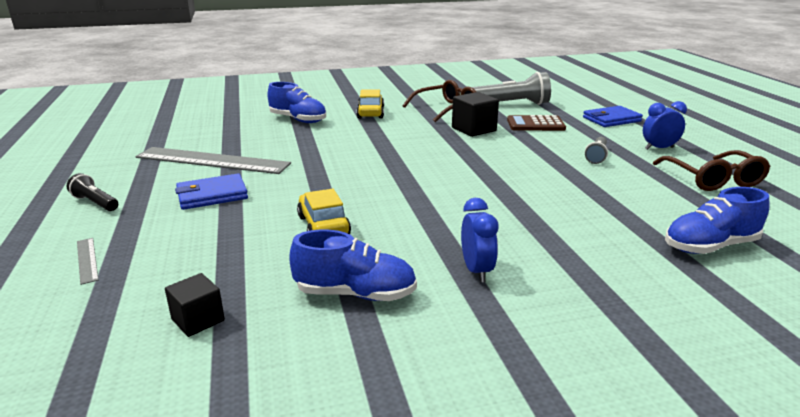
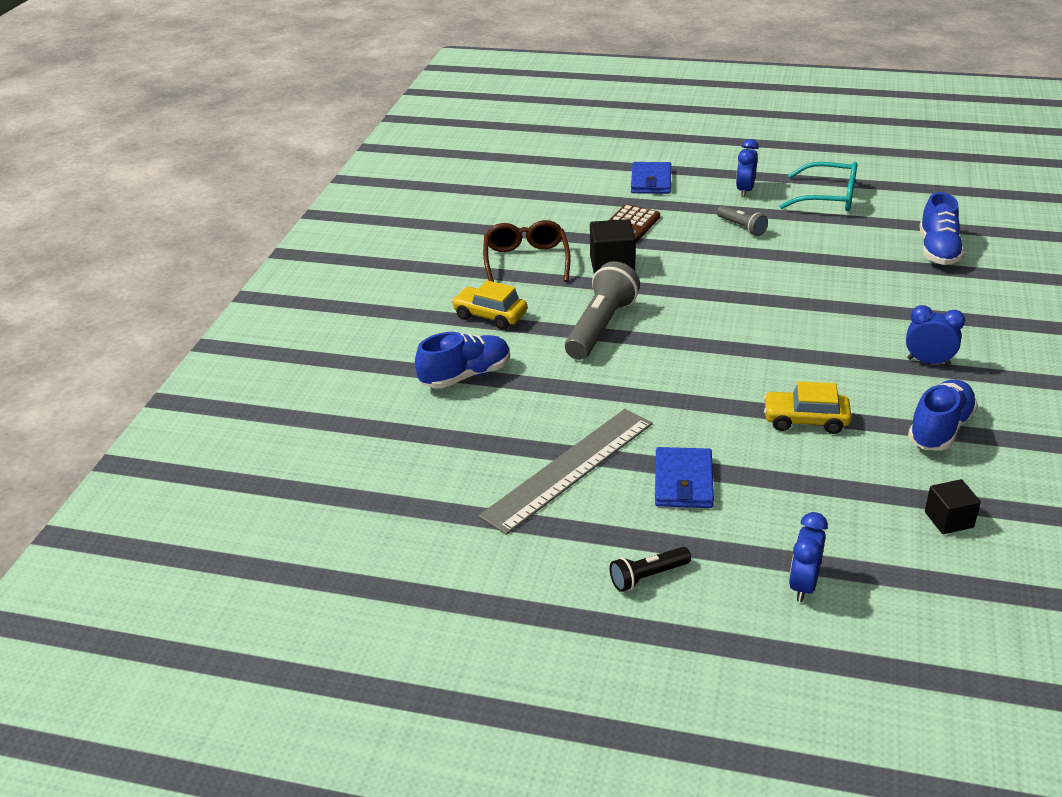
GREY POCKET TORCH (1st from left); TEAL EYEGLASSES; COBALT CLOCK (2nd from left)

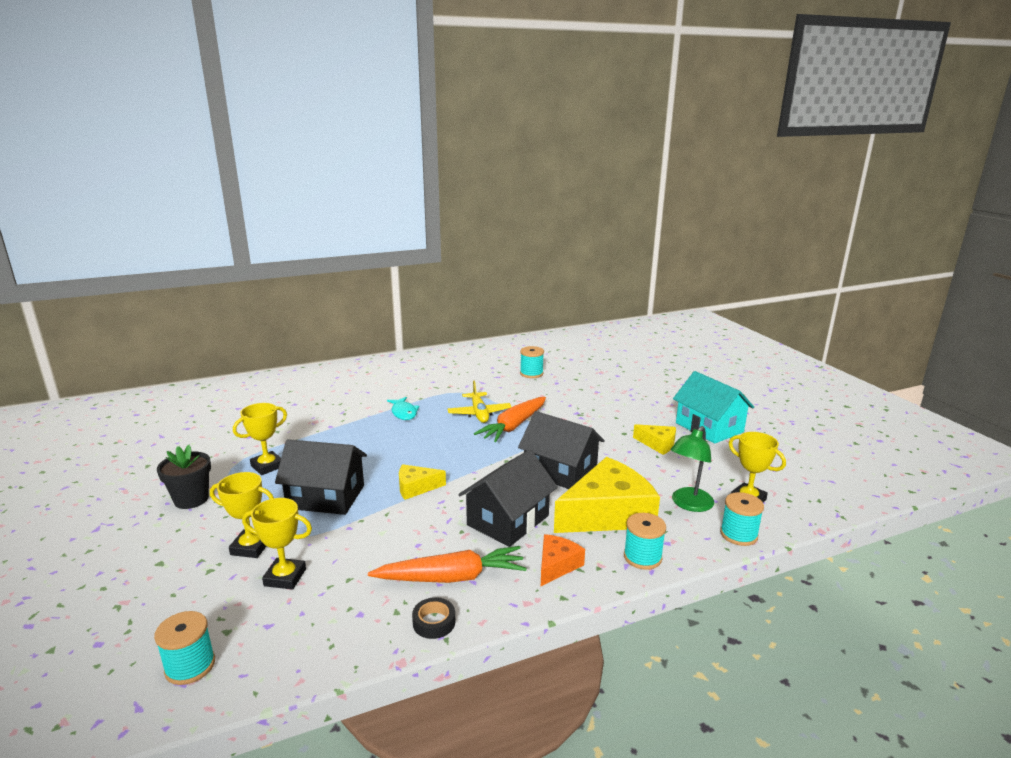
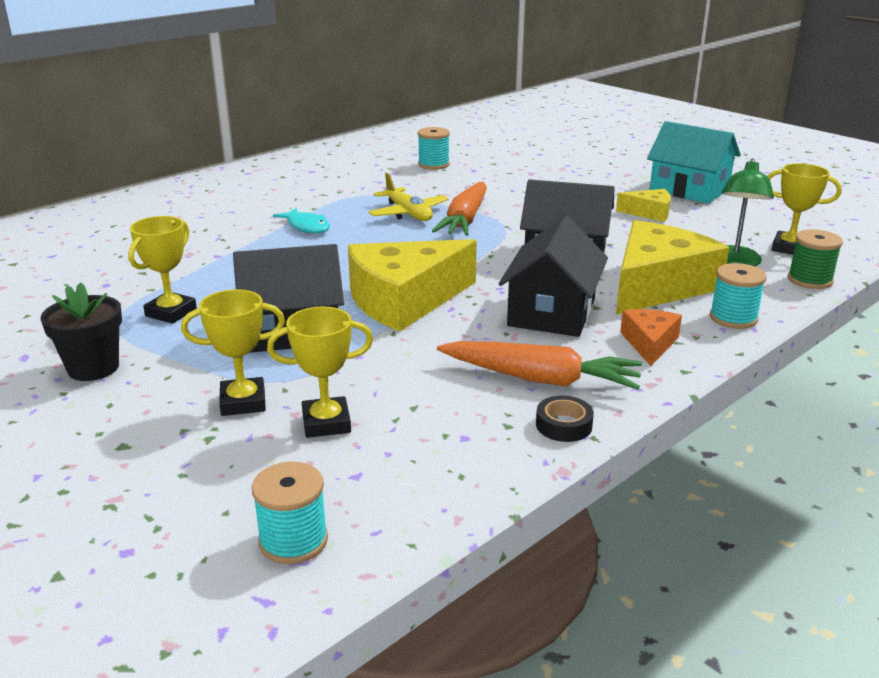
YELLOW CHEESE (1st from left); EMERALD SPOOL; ORANGE ROOT VEGETABLE (2nd from left)

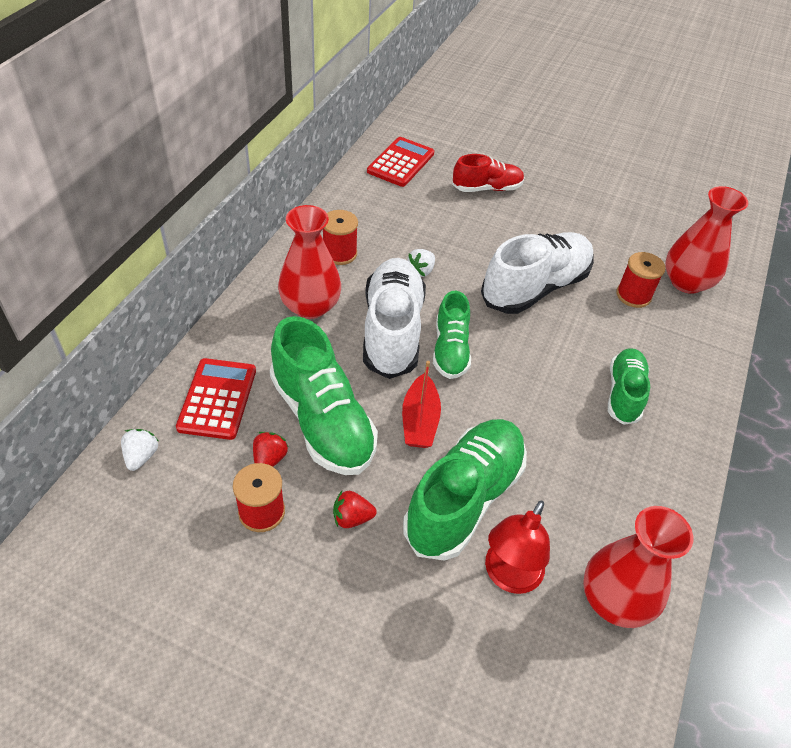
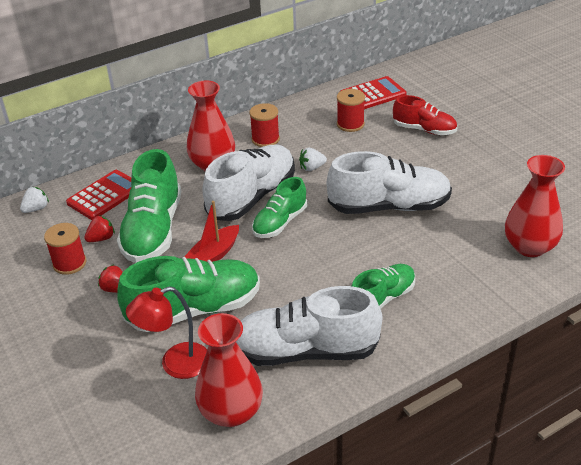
RED SPOOL (3rd from left); SNOW-WHITE LACE-UP SHOE (2nd from left)

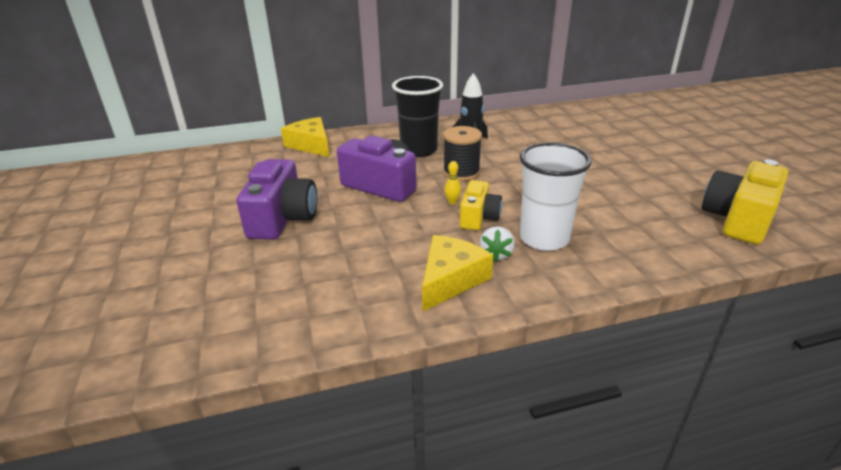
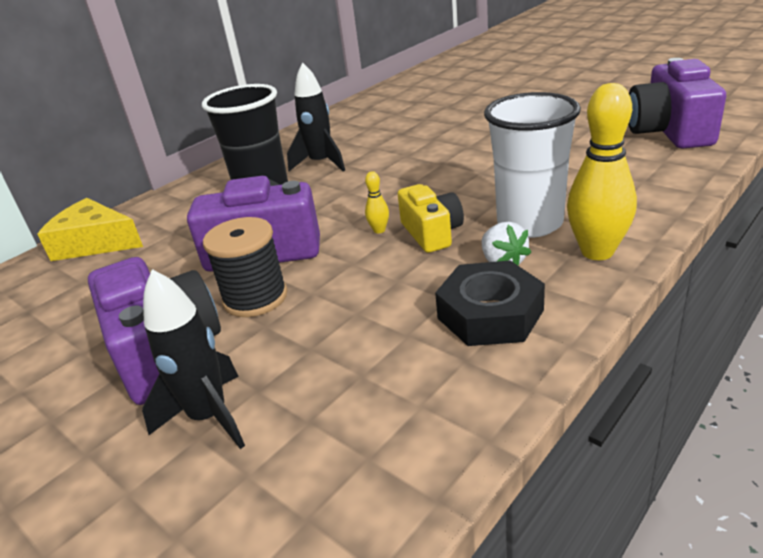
EBONY SPOOL; ROYAL PURPLE COMPACT CAMERA (3rd from left); EBONY HEXAGON NUT; YELLOW SKITTLE (2nd from left); EBONY TOY ROCKET (1st from left)

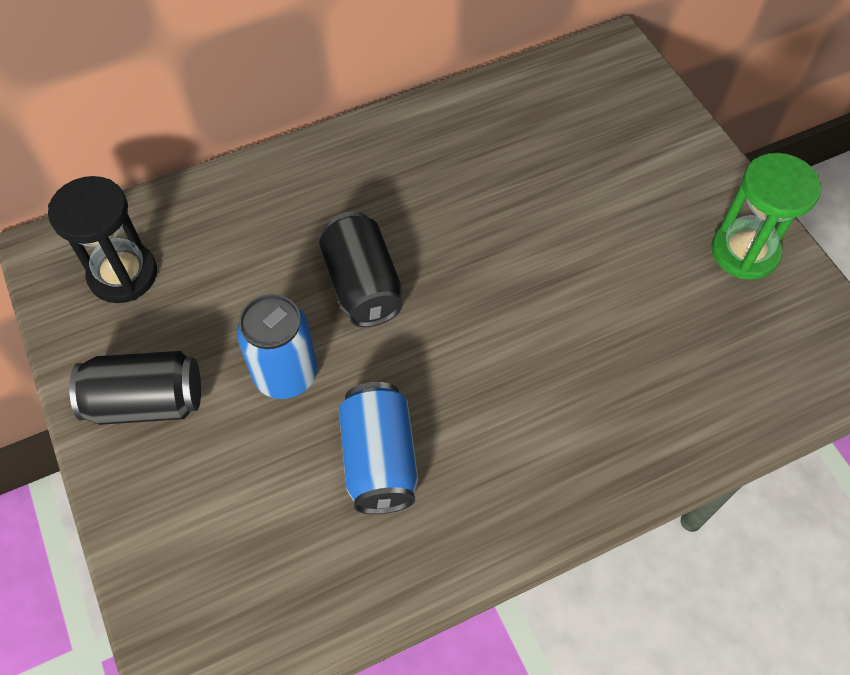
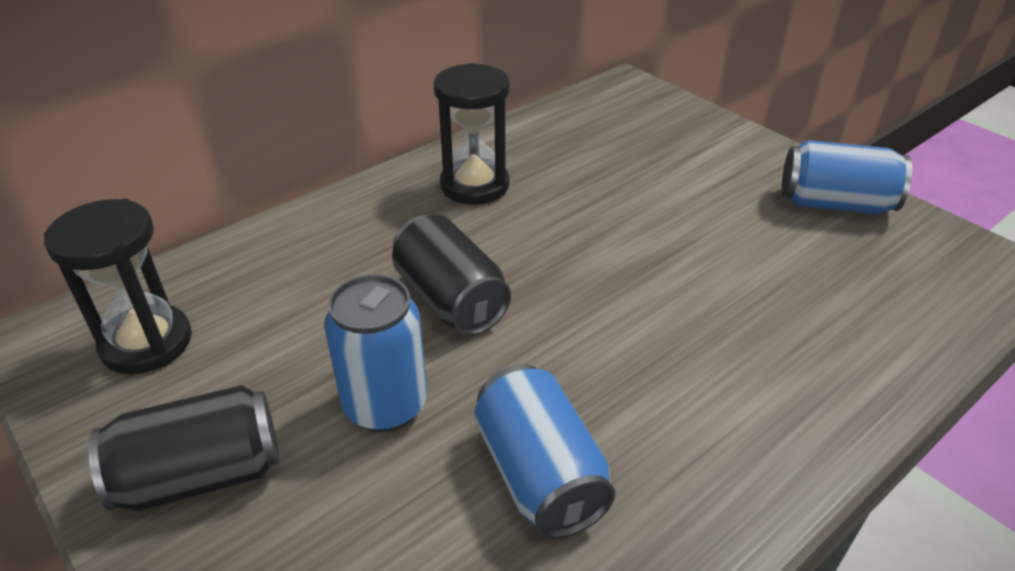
COBALT CAN (3rd from left); EBONY HOURGLASS (2nd from left)

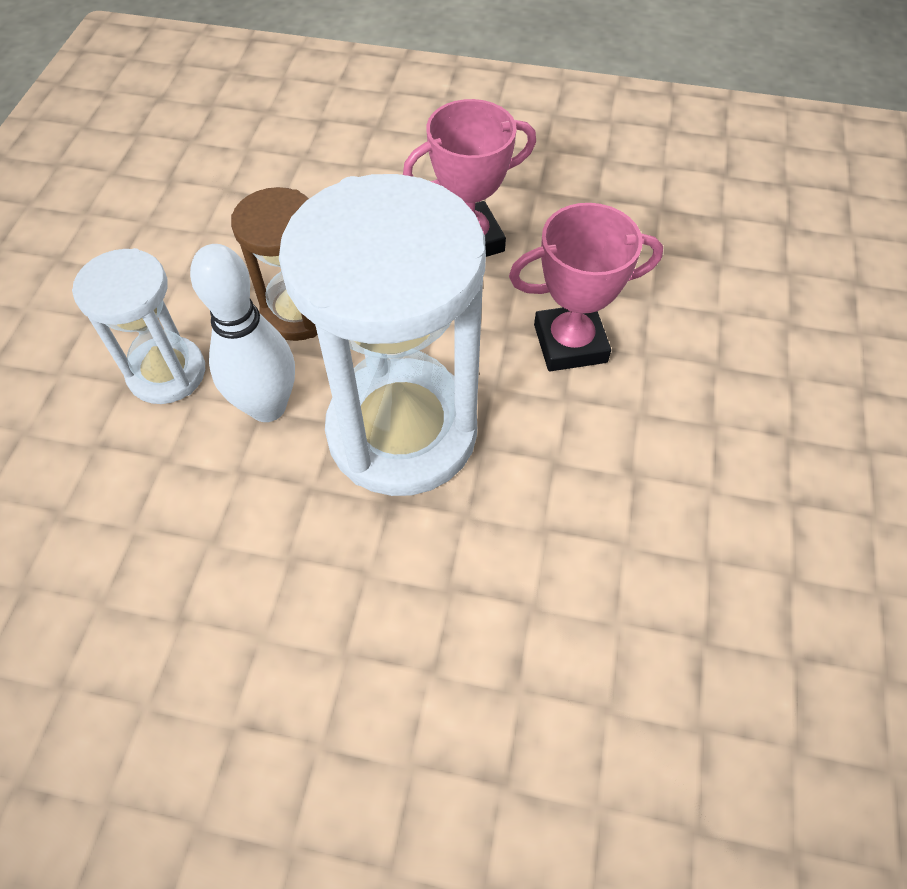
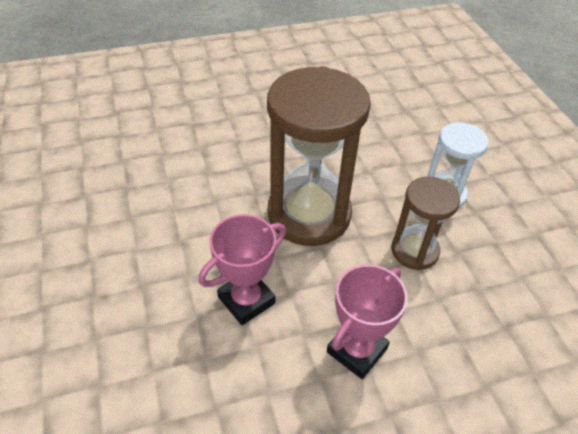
BROWN HOURGLASS (1st from left); SNOW-WHITE SKITTLE

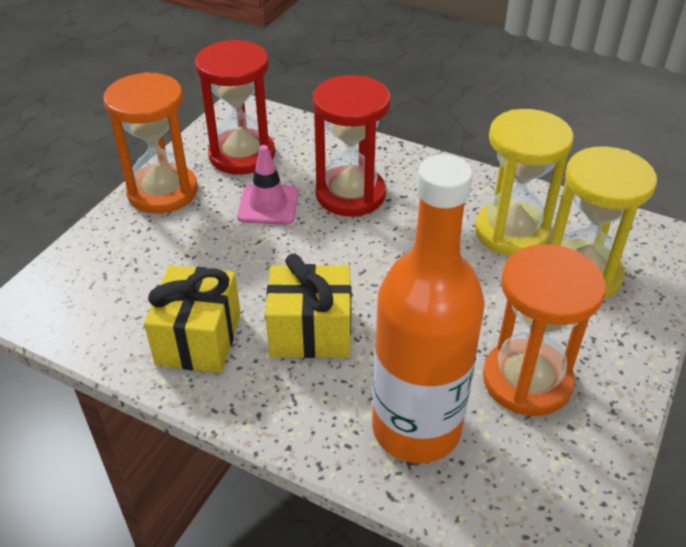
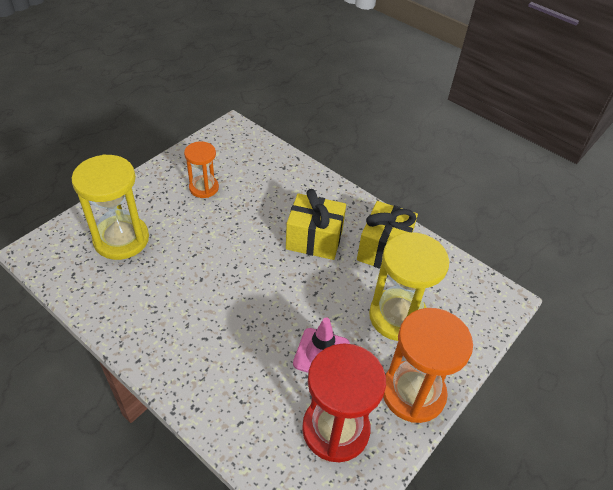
RED HOURGLASS (2nd from left in the first image); YELLOW HOURGLASS (2nd from left); ORANGE DRINK BOTTLE; ORANGE HOURGLASS (1st from left)

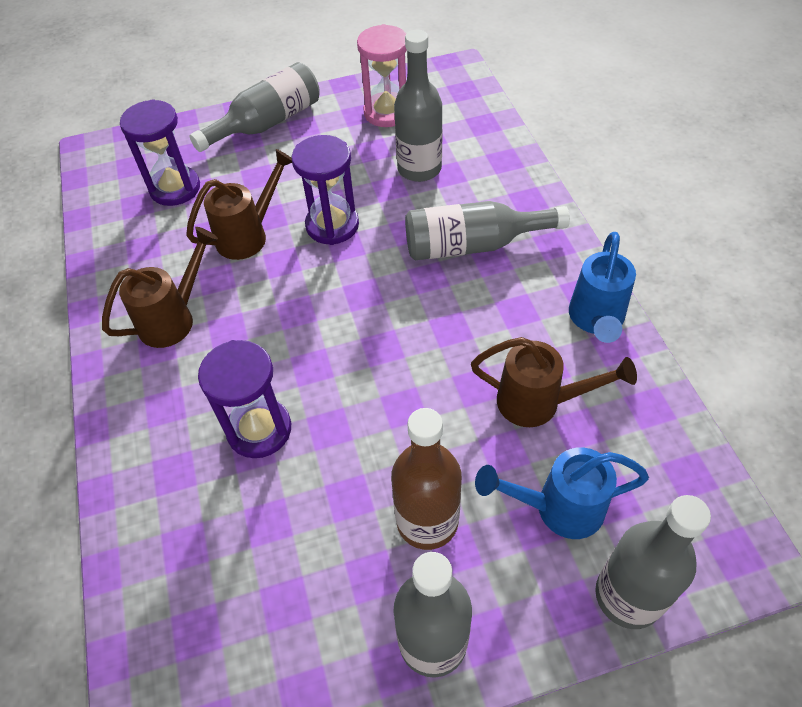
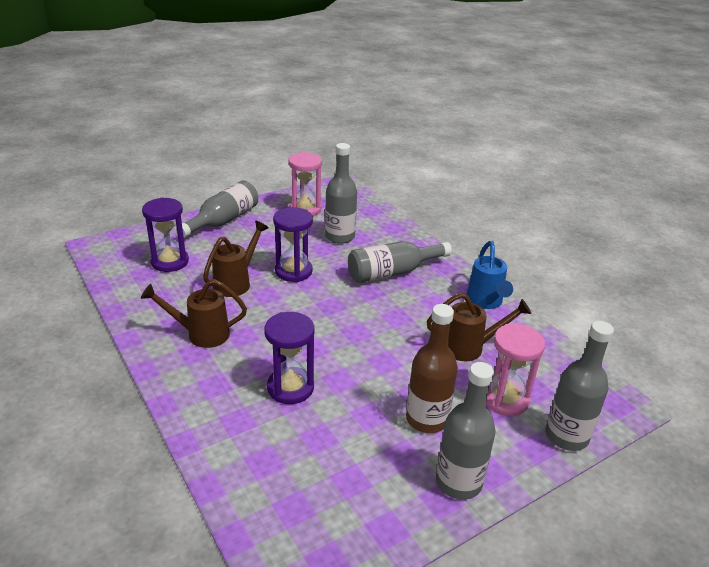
BROWN WATERING CAN (1st from left); ROSY HOURGLASS (2nd from left)

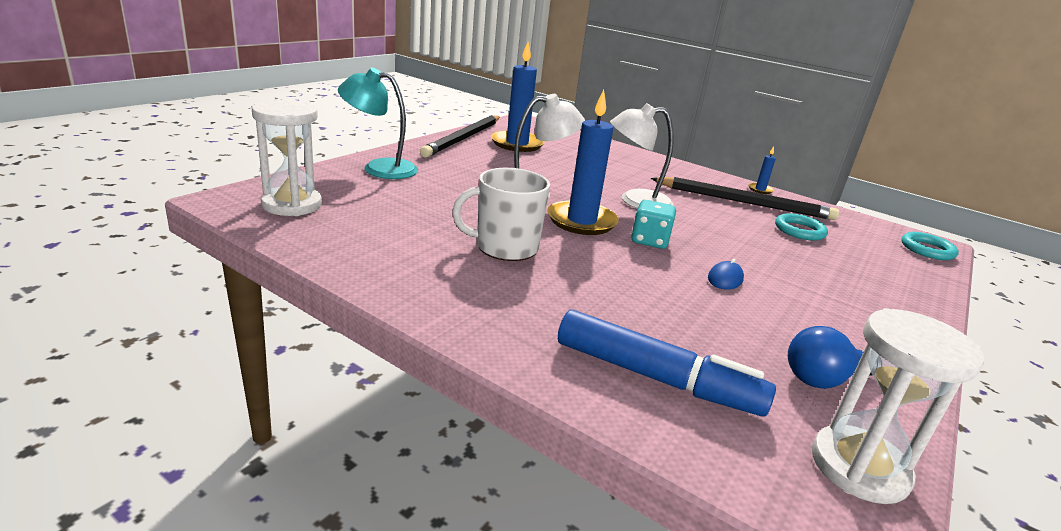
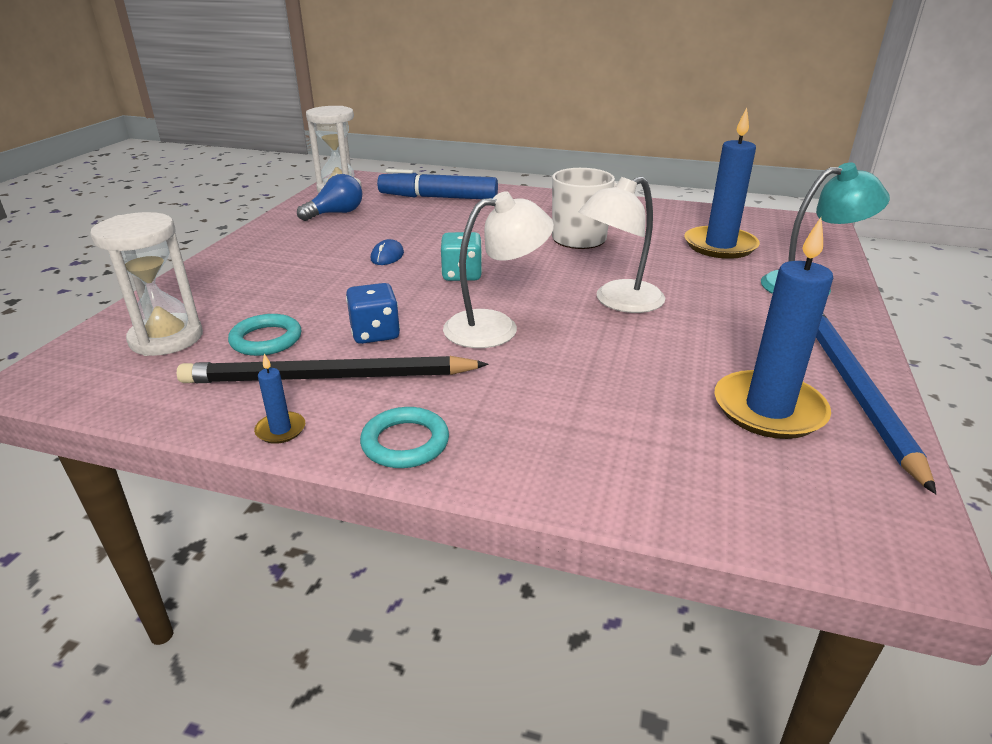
COBALT WAX CANDLE (2nd from left); SNOW-WHITE HOURGLASS (1st from left); COBALT LEAD PENCIL; TEAL RING (2nd from left); COBALT GAME DIE

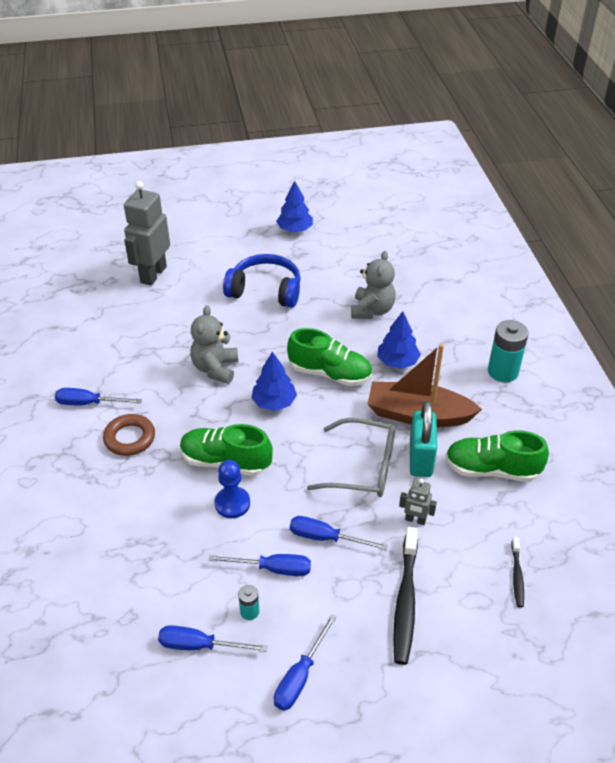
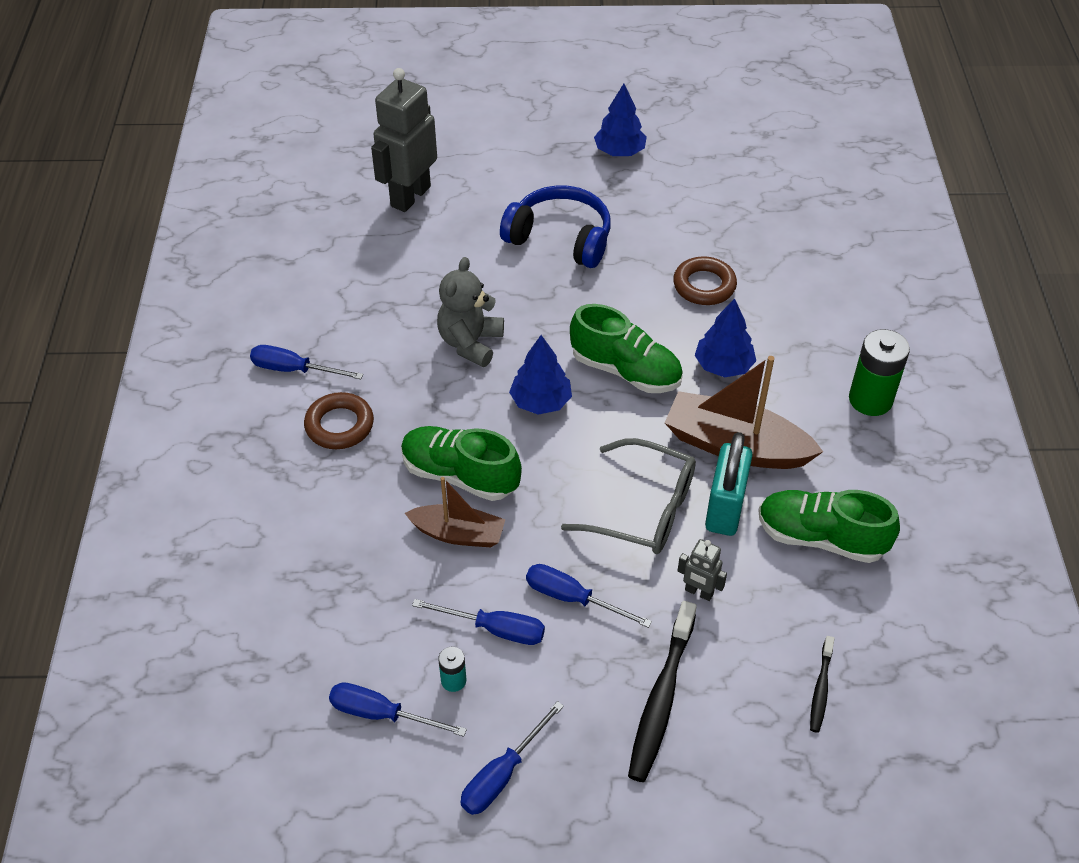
BROWN RING (2nd from left); EMERALD BATTERY; BROWN SAILBOAT (1st from left)

